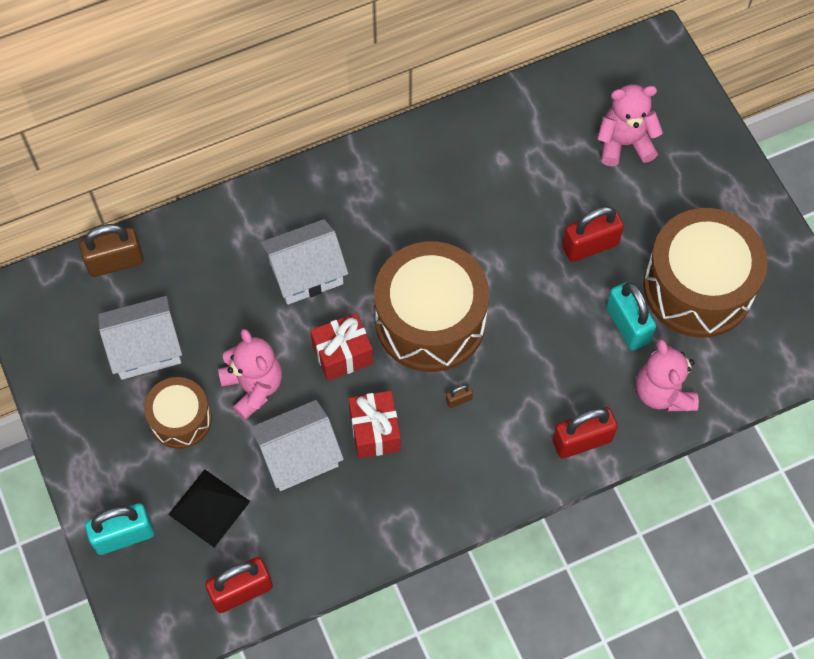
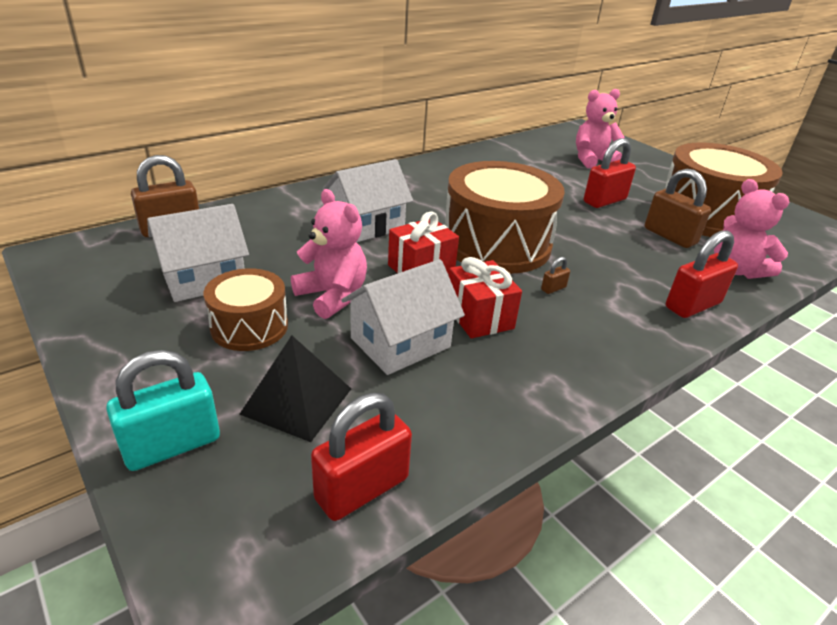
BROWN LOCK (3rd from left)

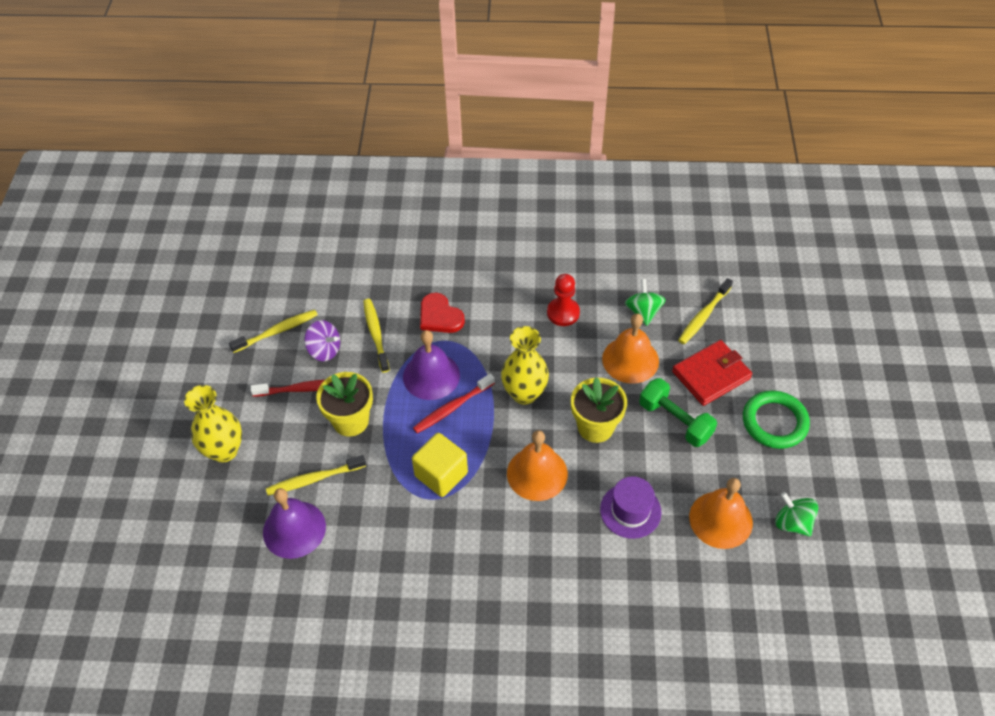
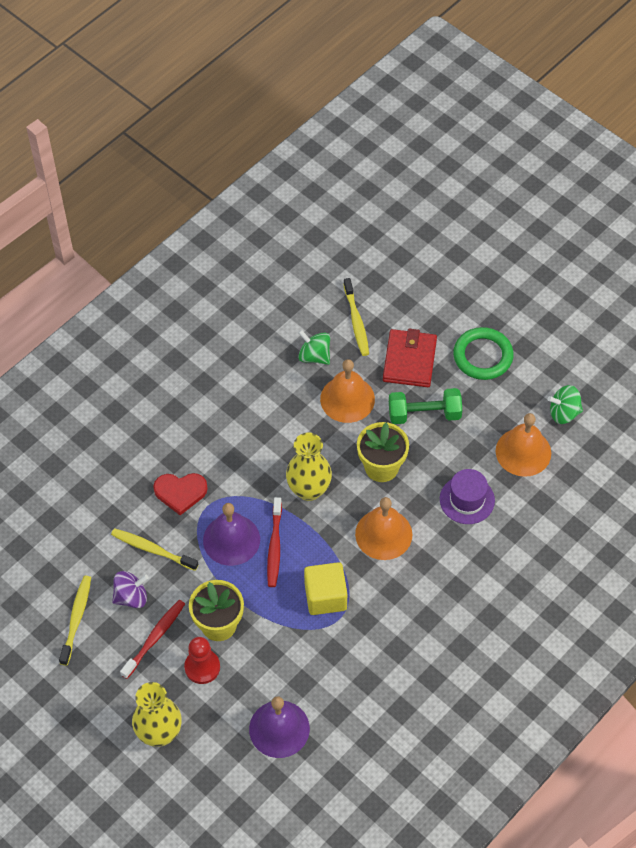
RED GAME PAWN; YELLOW DENTAL BRUSH (2nd from left in the first image)

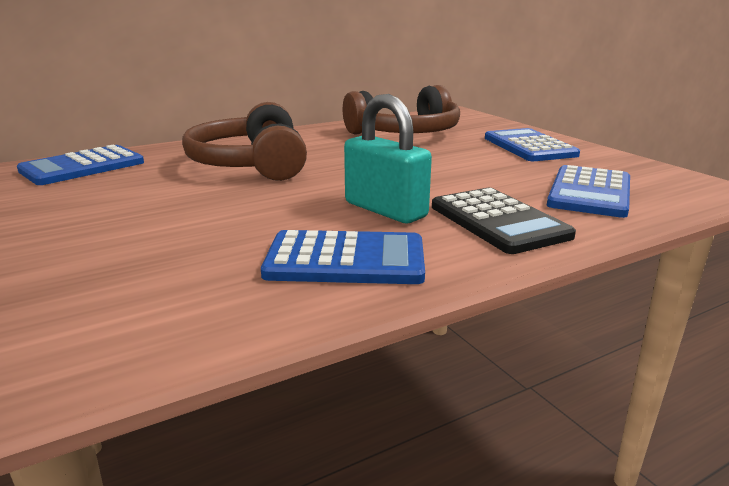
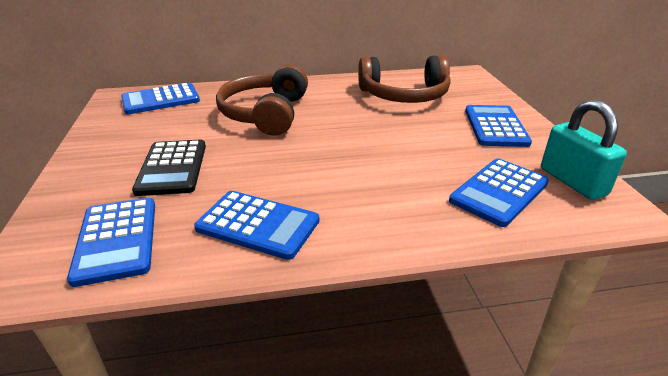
TEAL LOCK; EBONY POCKET CALCULATOR; COBALT POCKET CALCULATOR (1st from left)

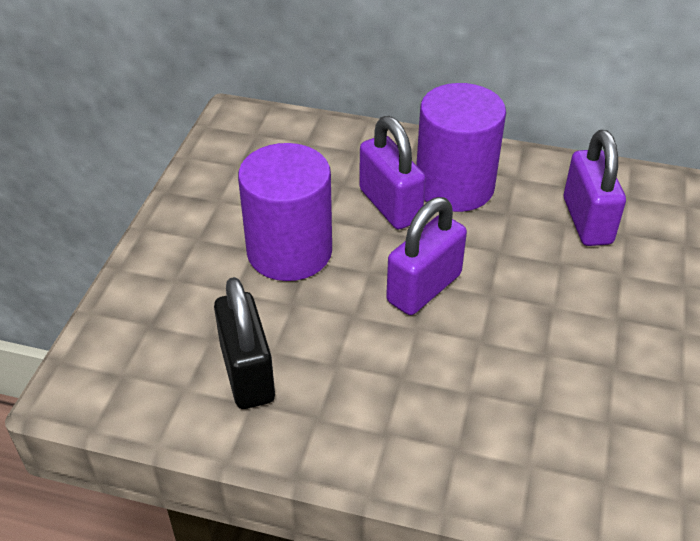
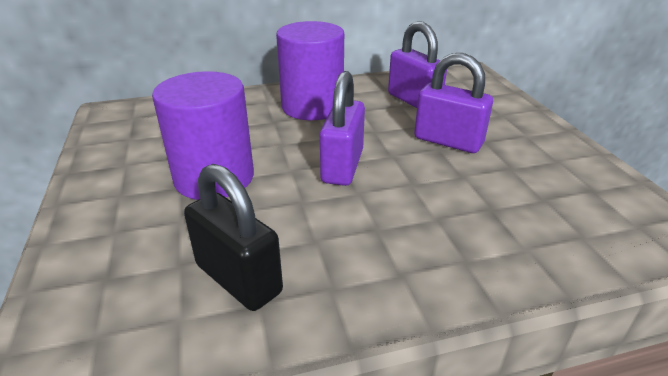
ROYAL PURPLE LOCK (3rd from left)

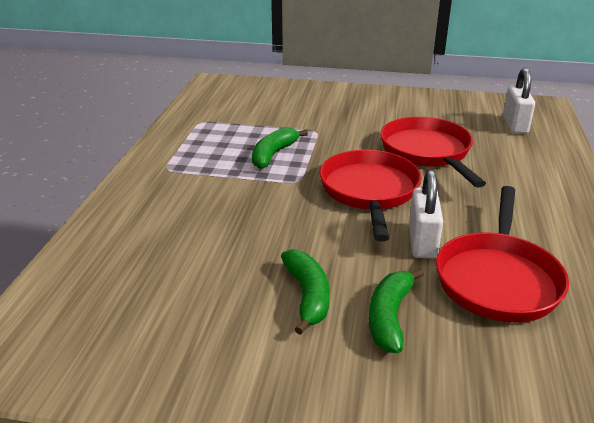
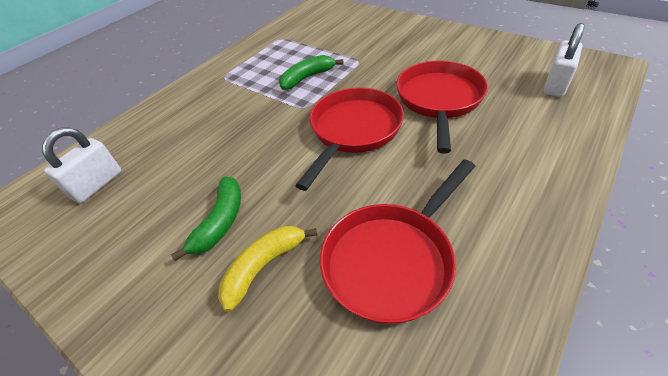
SNOW-WHITE LOCK (1st from left); YELLOW TOY BANANA

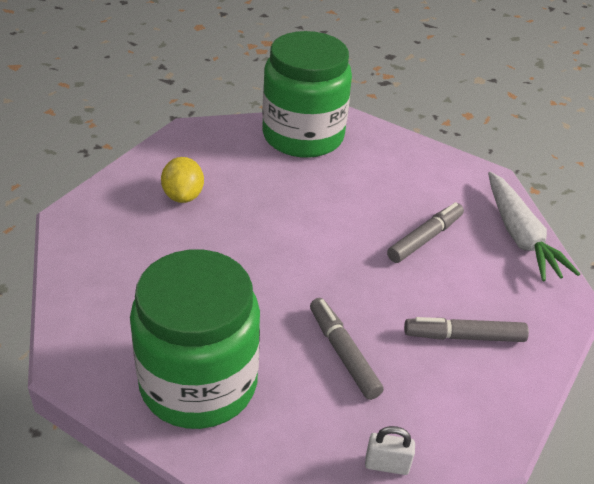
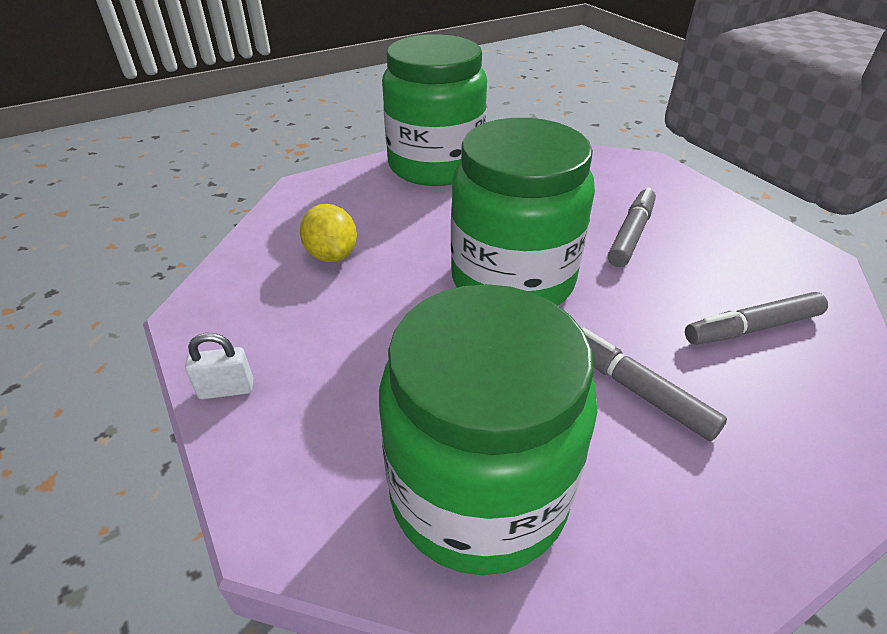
SNOW-WHITE ROOT VEGETABLE; SNOW-WHITE LOCK; EMERALD JAM JAR (3rd from left)

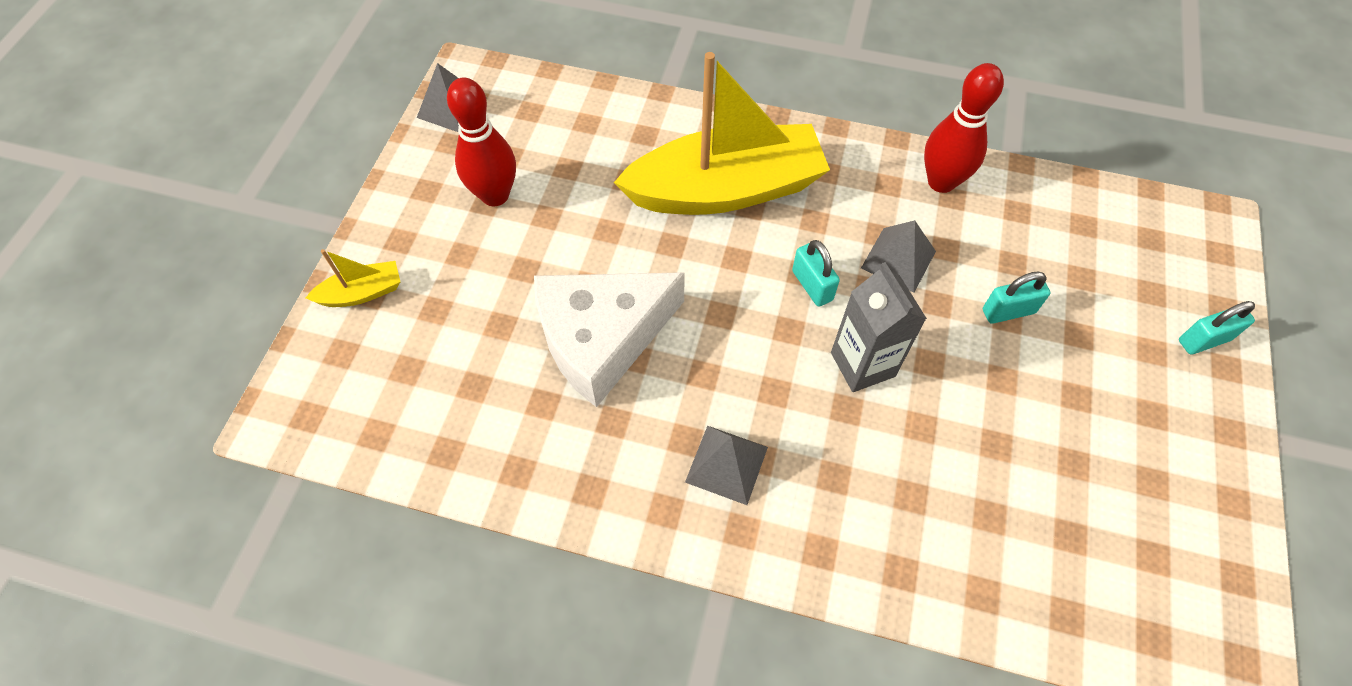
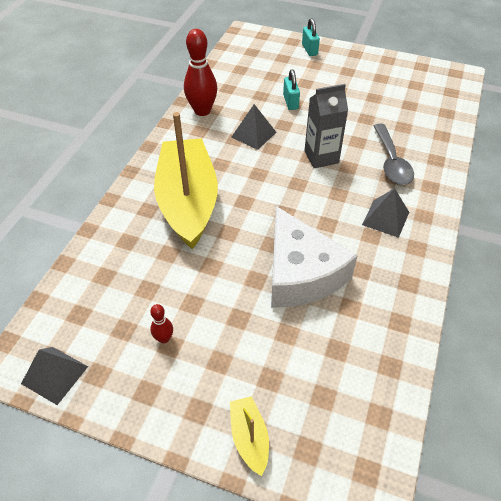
RED SKITTLE (1st from left); TEAL LOCK (1st from left in the first image); GREY TEASPOON

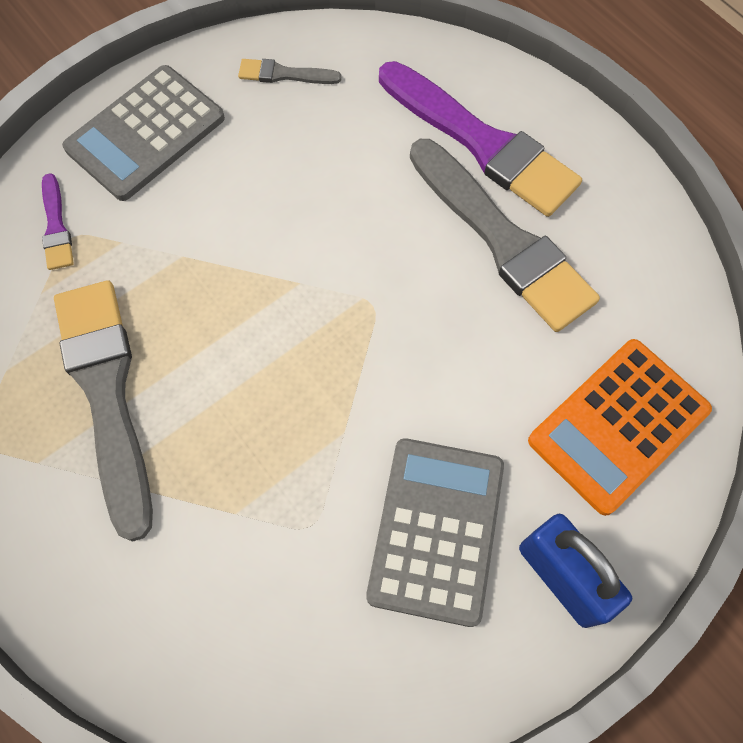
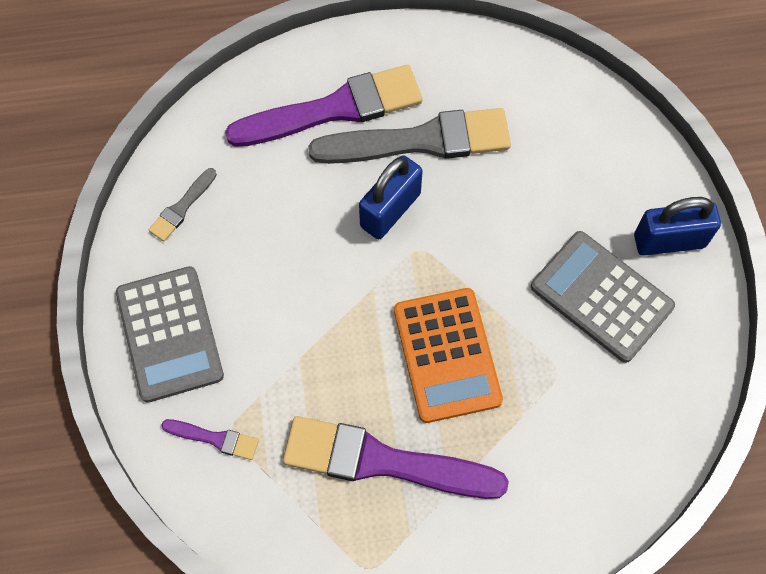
ROYAL PURPLE PAINTBRUSH (3rd from left); ORANGE POCKET CALCULATOR; COBALT LOCK (1st from left)

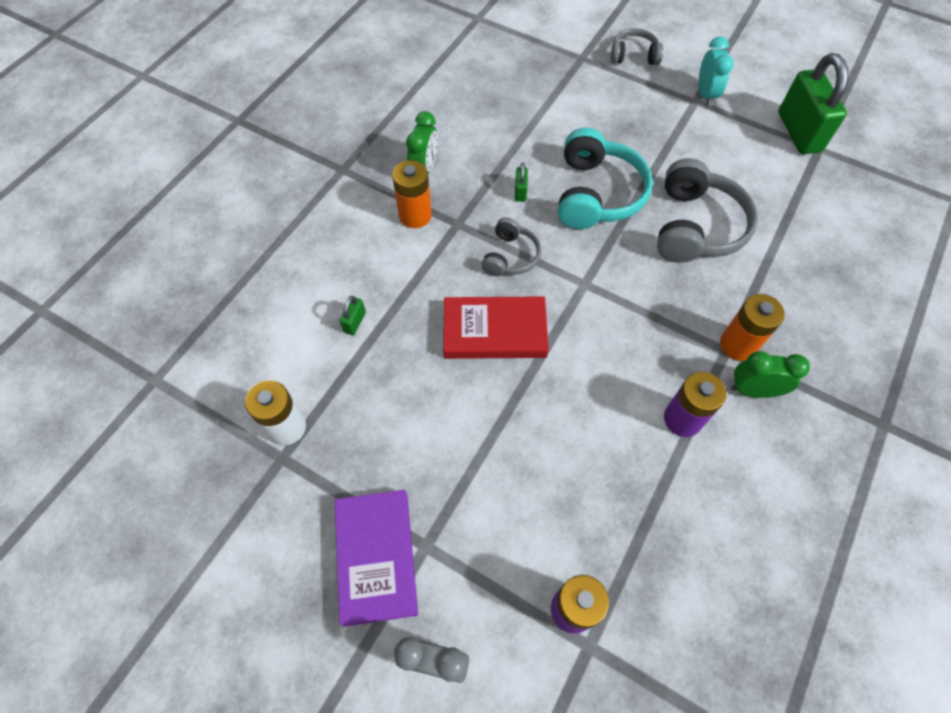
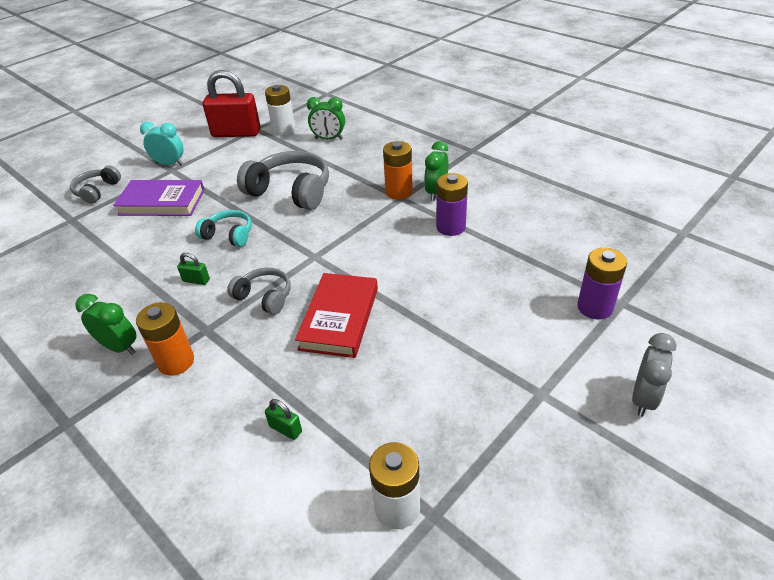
RED LOCK; TEAL HEADSET; ROYAL PURPLE HARDBACK; SNOW-WHITE BATTERY (1st from left); EMERALD CLOCK (2nd from left)

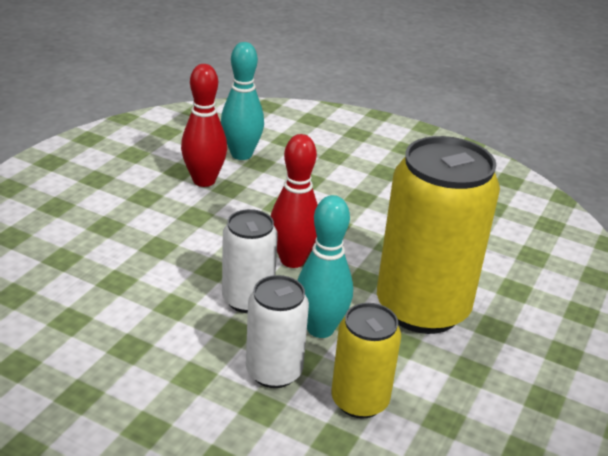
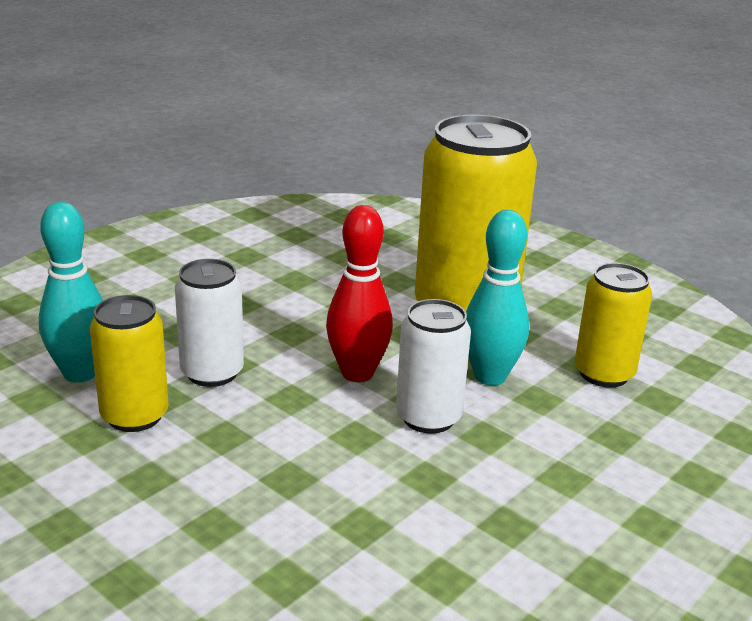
YELLOW CAN (1st from left); SNOW-WHITE CAN (1st from left)

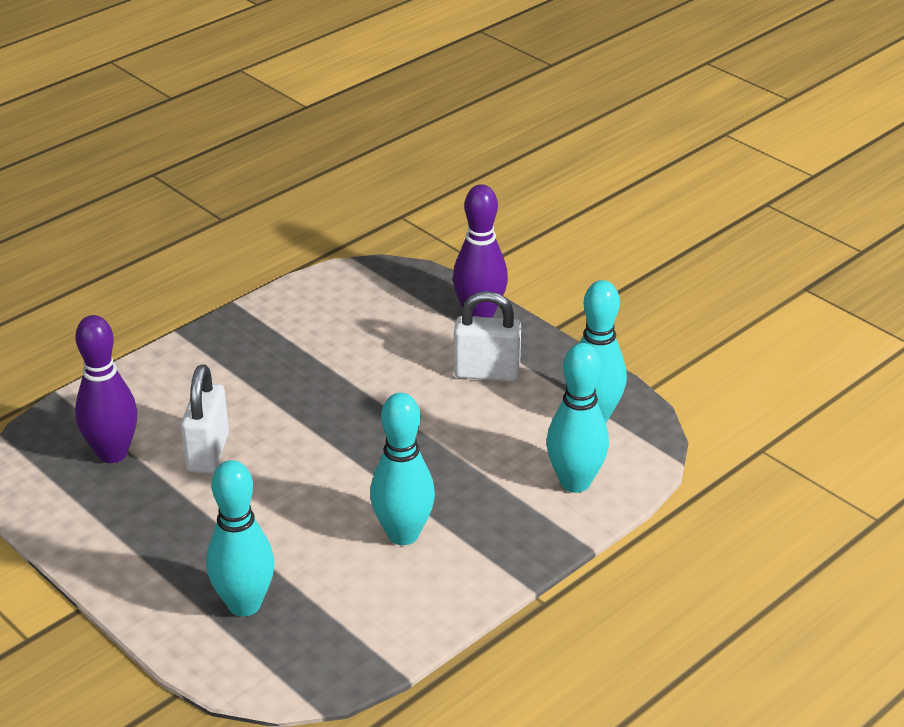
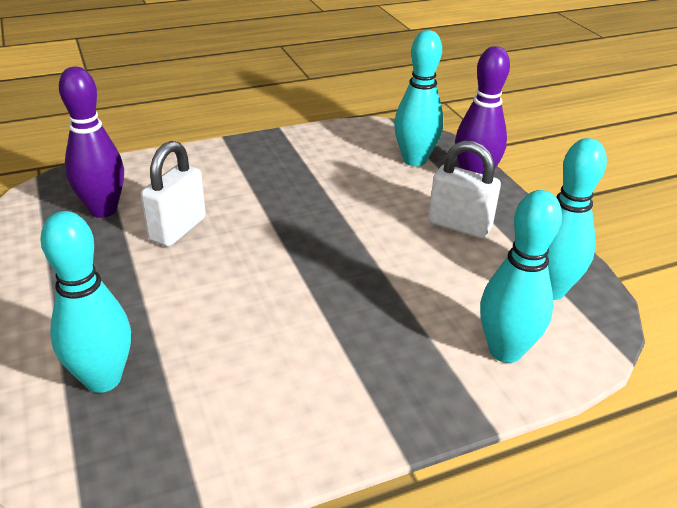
TEAL SKITTLE (2nd from left)

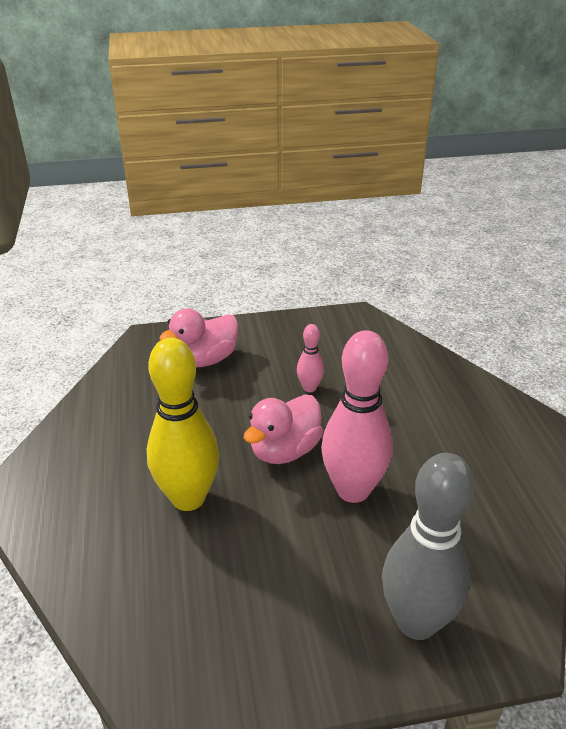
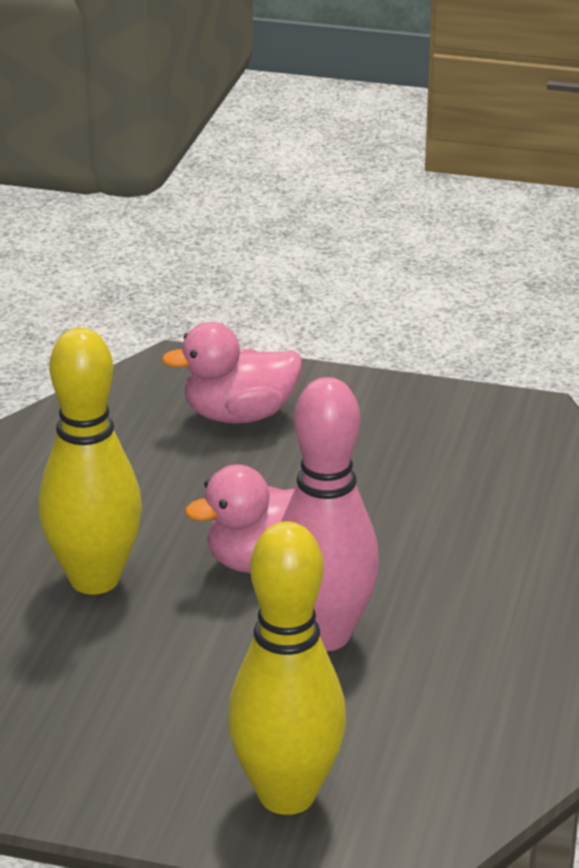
ROSY SKITTLE (1st from left in the first image); YELLOW SKITTLE (2nd from left)

